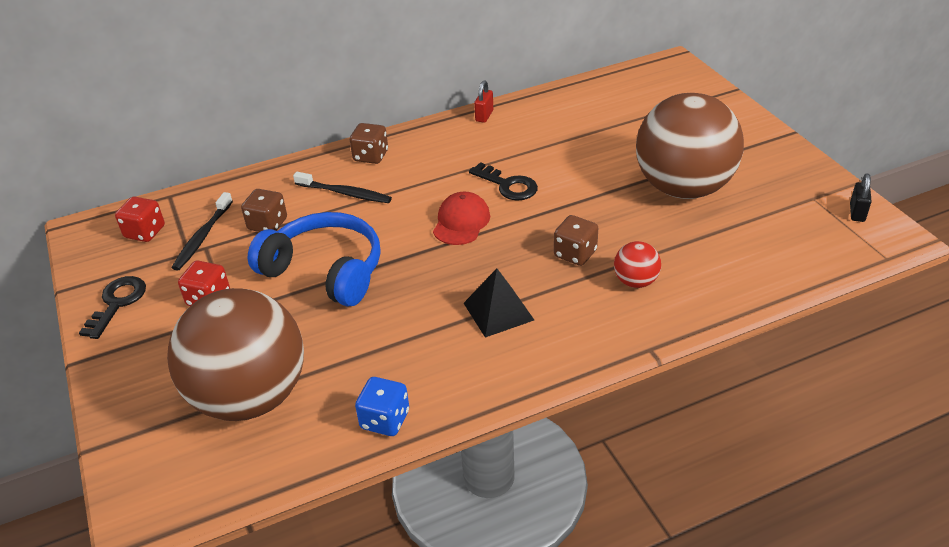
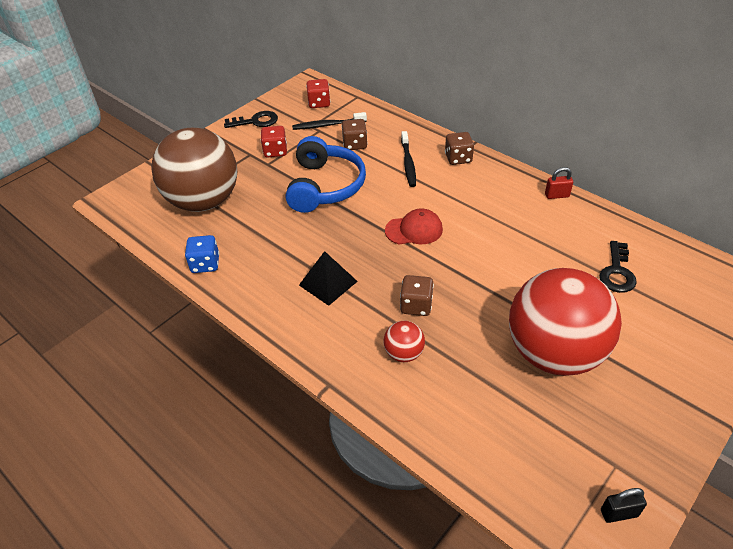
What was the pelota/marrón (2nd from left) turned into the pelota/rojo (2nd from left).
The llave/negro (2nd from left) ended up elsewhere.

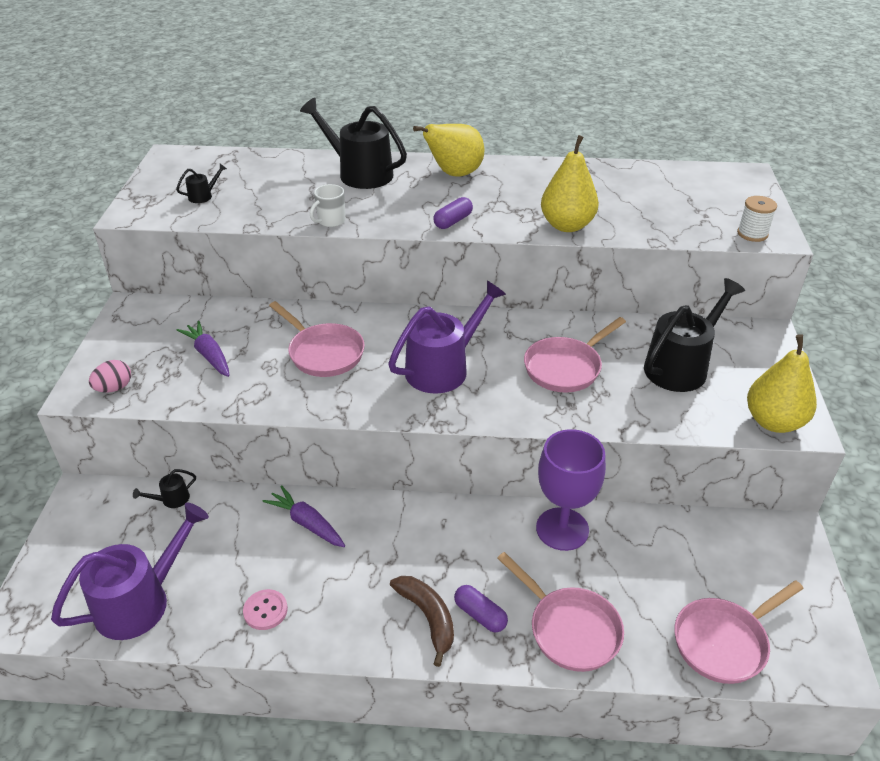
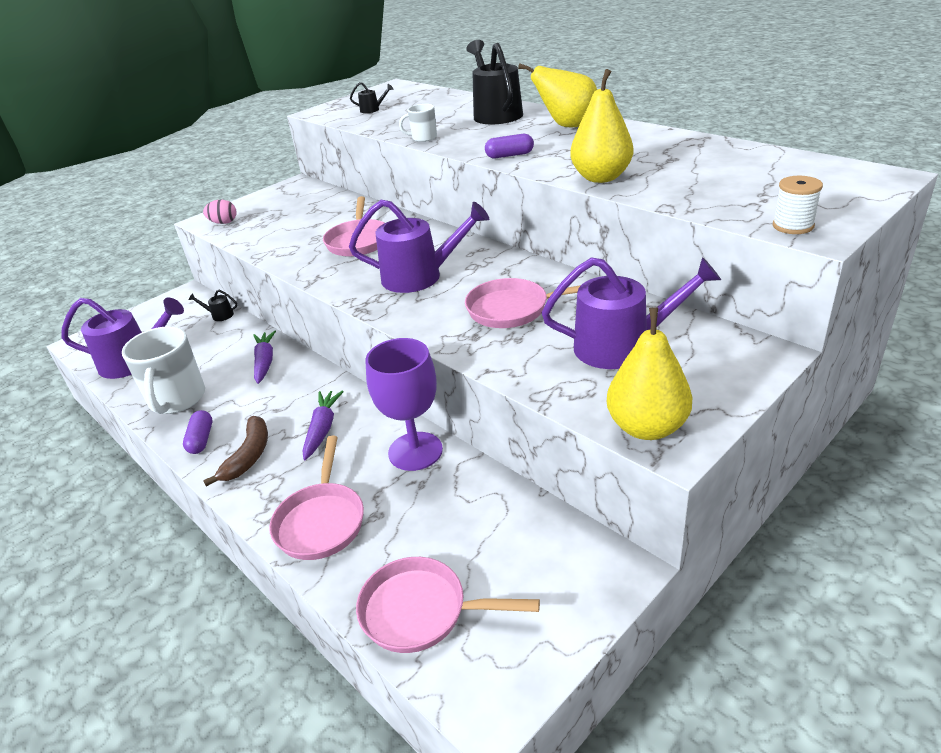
What was the regadera/negro (4th from left) turned into the regadera/morado (3rd from left).
The zanahoria/morado (1st from left in the first image) ended up elsewhere.
The cápsula/morado (2nd from left in the first image) ended up elsewhere.
Where the botón/rosa stood, the taza/blanco (1st from left) came to stand.

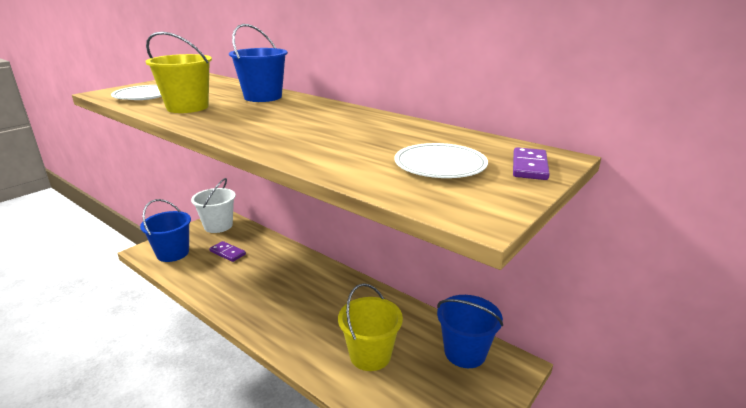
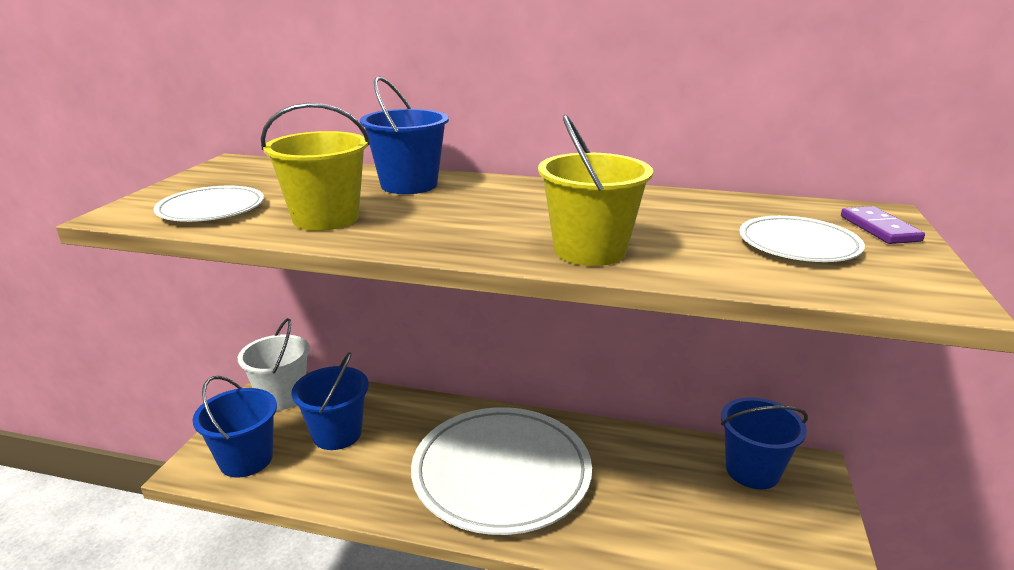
Where the ficha de dominó/morado (1st from left) stood, the balde/azul (2nd from left) came to stand.
The balde/amarillo (2nd from left) ended up elsewhere.
The second view gained the plato/blanco (2nd from left).

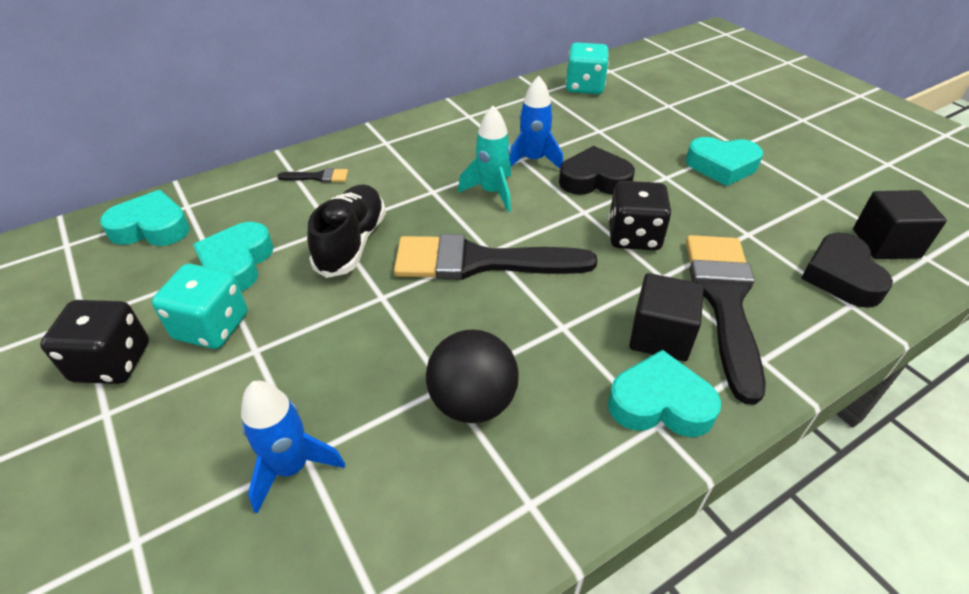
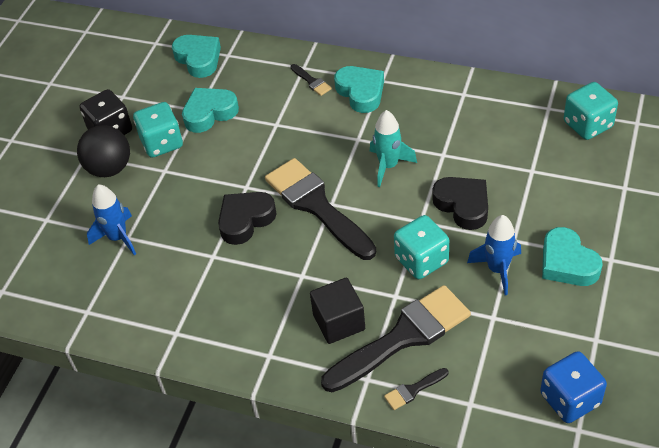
The cohete/azul (2nd from left) ended up elsewhere.
What was the dado/negro (2nd from left) turned into the dado/turquesa (2nd from left).
The second view lost the zapato/negro.
Where the cubo/negro (2nd from left) stood, the dado/azul came to stand.
The corazón/negro (2nd from left in the first image) ended up elsewhere.
The pelota/negro ended up elsewhere.
The corazón/turquesa (3rd from left) ended up elsewhere.
The second view gained the pincel/negro (4th from left).

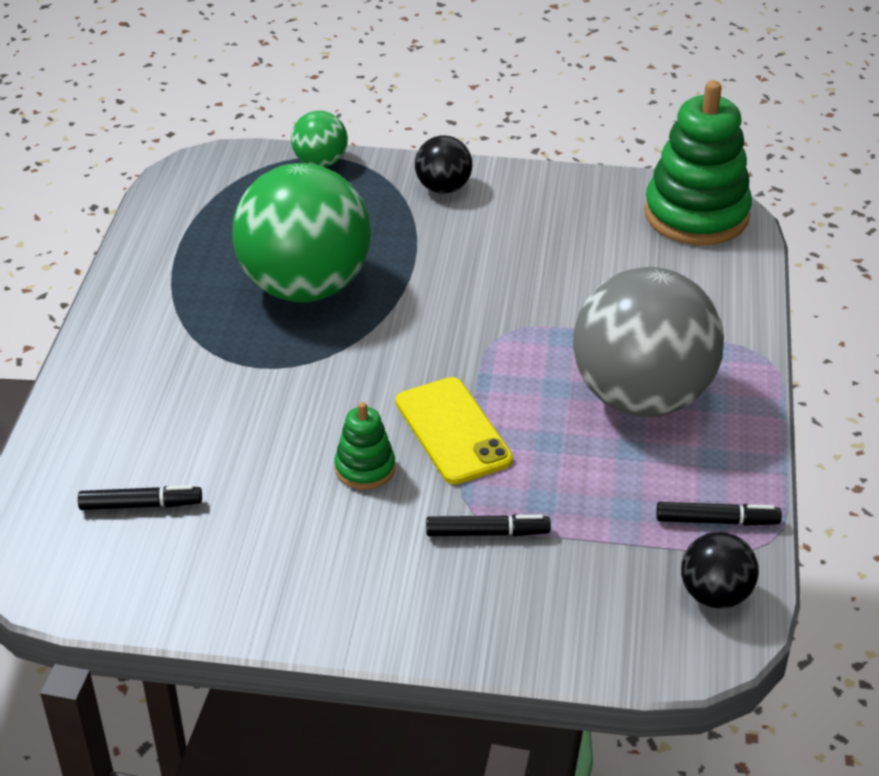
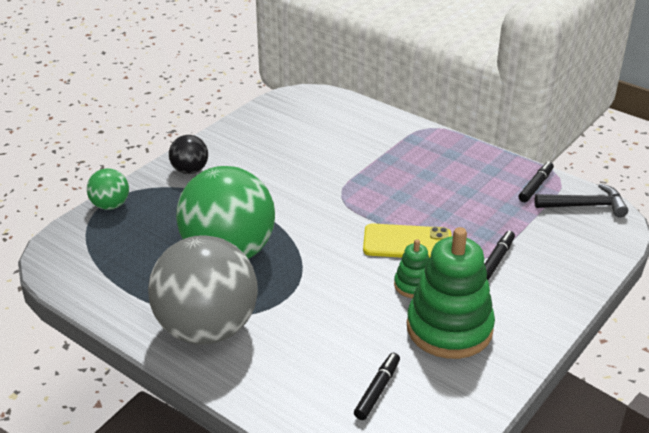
The juguete apilable/verde (2nd from left) ended up elsewhere.
The pelota/gris ended up elsewhere.
Where the pelota/negro (2nd from left) stood, the martillo/negro came to stand.

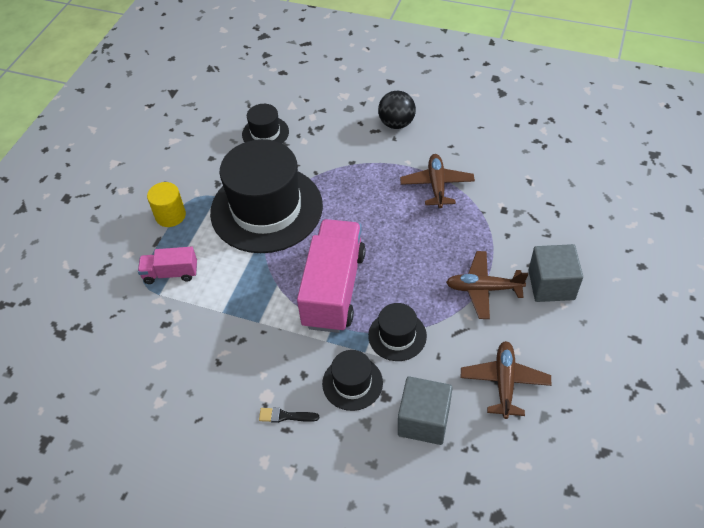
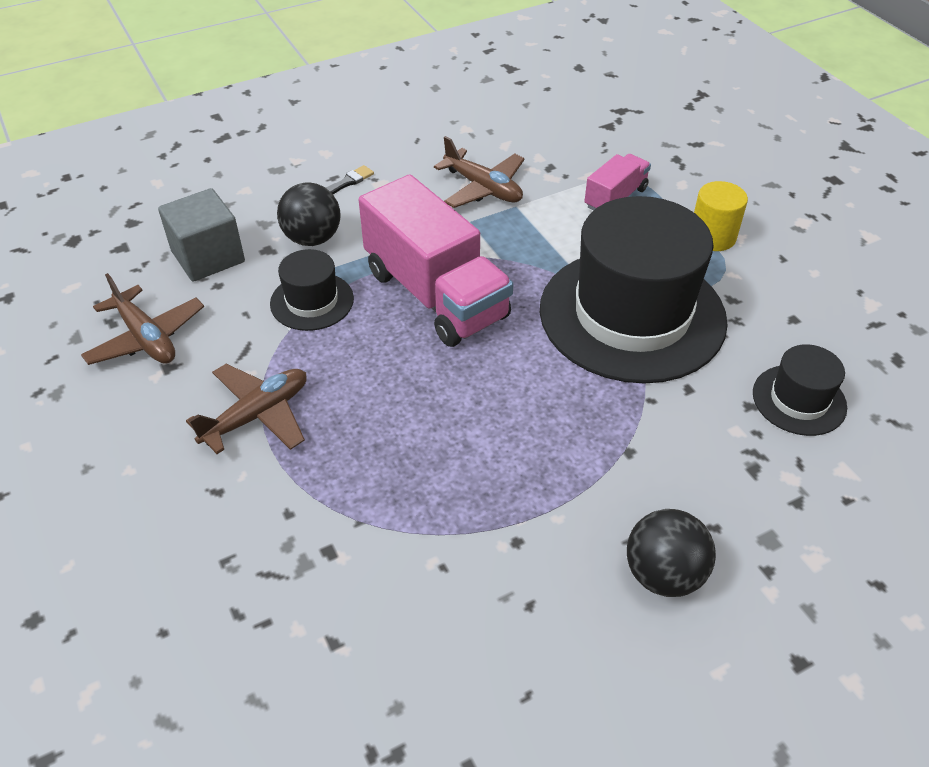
The avión/marrón (1st from left in the first image) ended up elsewhere.
The second view lost the cubo/gris (2nd from left).
Where the sombrero/negro (3rd from left) stood, the pelota/negro (1st from left) came to stand.

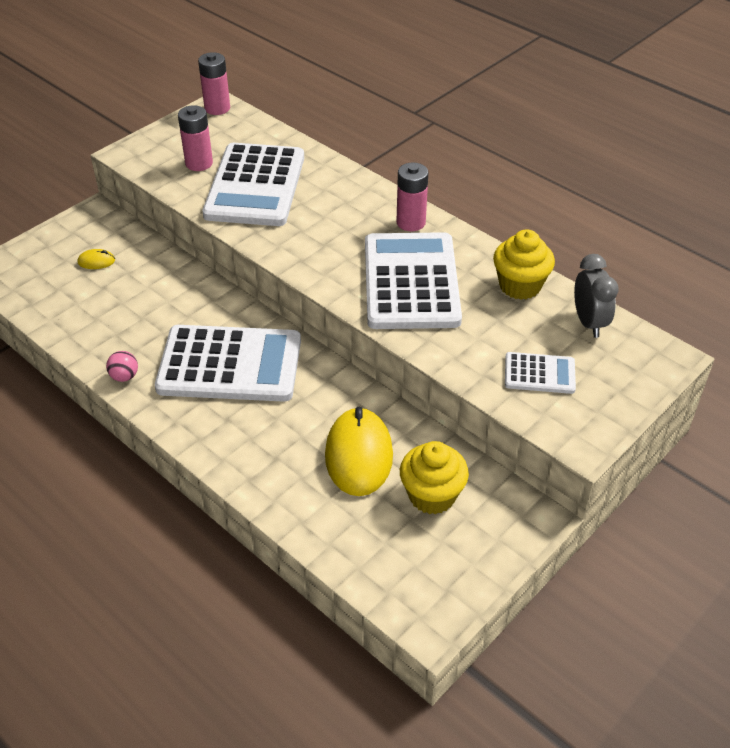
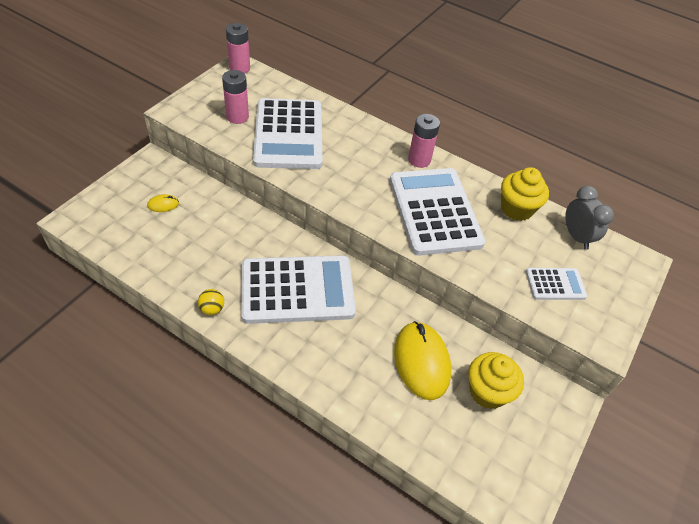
What was the pelota/rosa turned into the pelota/amarillo.

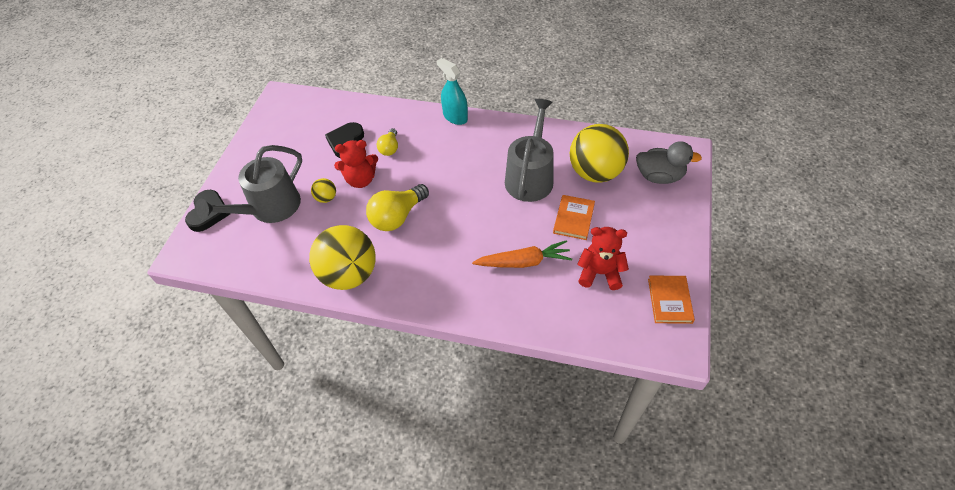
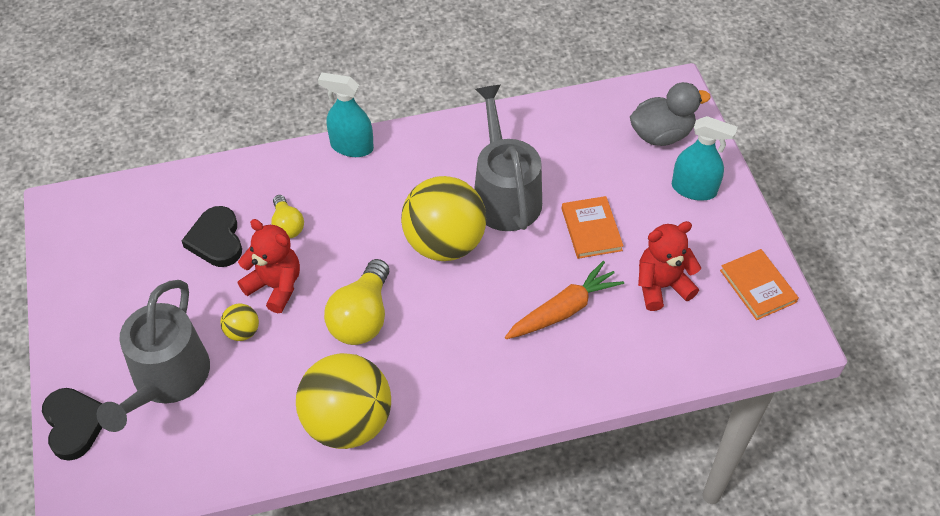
The pelota/amarillo (3rd from left) ended up elsewhere.
The osito/rojo (1st from left) ended up facing another way, 105 degrees counterclockwise from before.
The second view gained the pulverizador/turquesa (2nd from left).

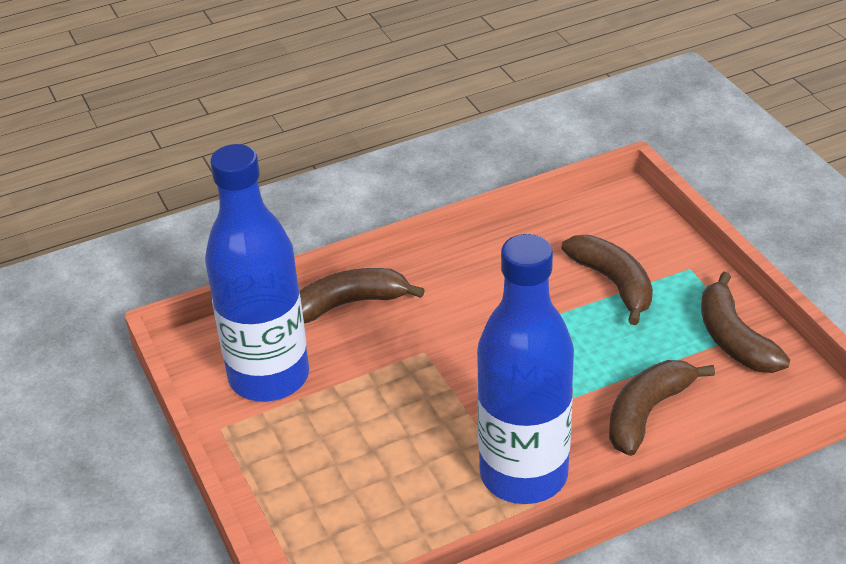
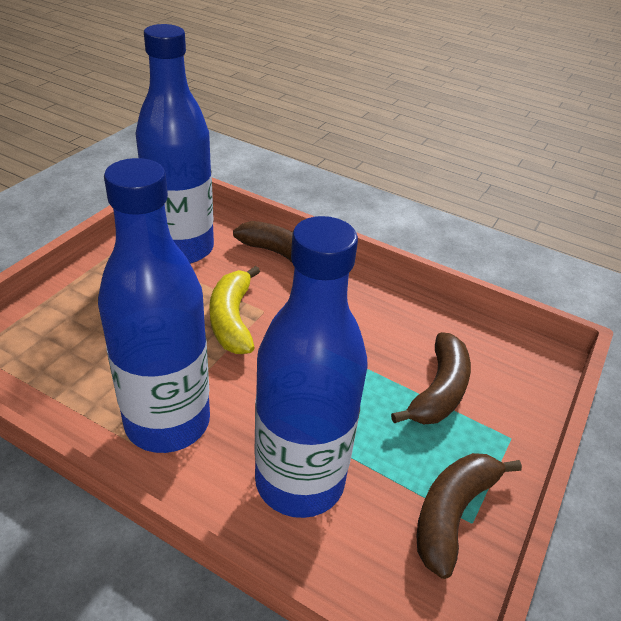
Where the plátano/marrón (3rd from left) stood, the botella/azul (3rd from left) came to stand.
The second view gained the plátano/amarillo.

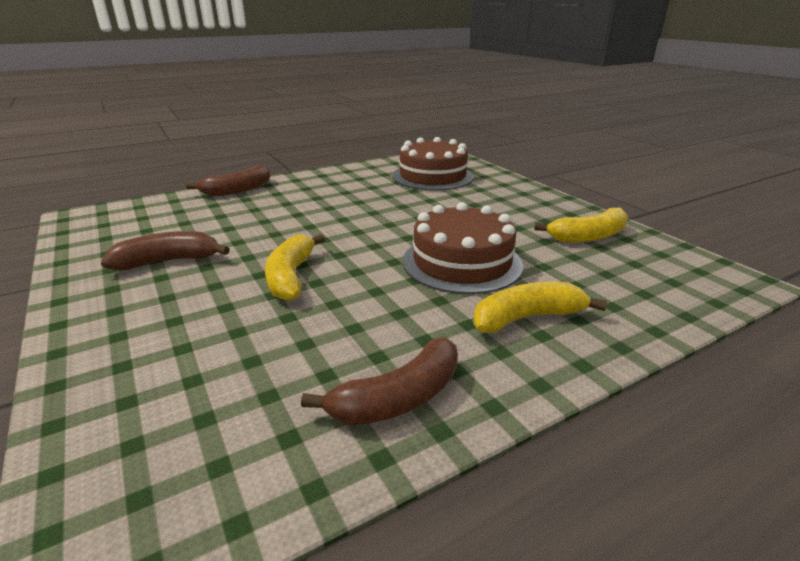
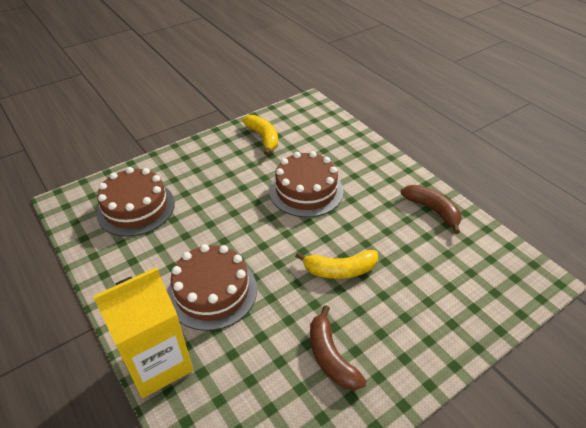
Where the plátano/marrón (2nd from left) stood, the cartón de leche/amarillo came to stand.
The second view lost the plátano/amarillo (2nd from left).
The second view gained the tarta/marrón (2nd from left).

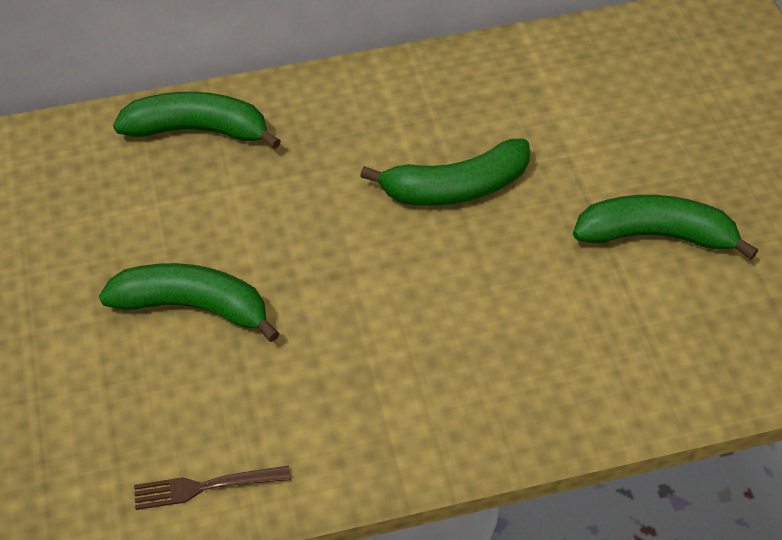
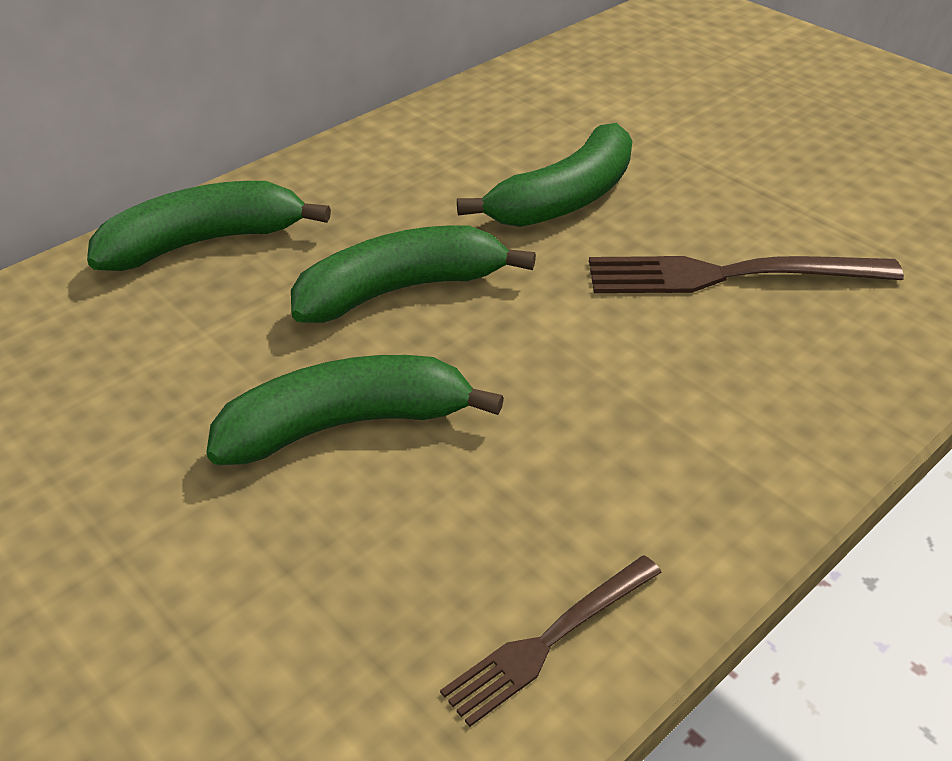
The plátano/verde (4th from left in the first image) ended up elsewhere.
The second view gained the tenedor/marrón (2nd from left).

